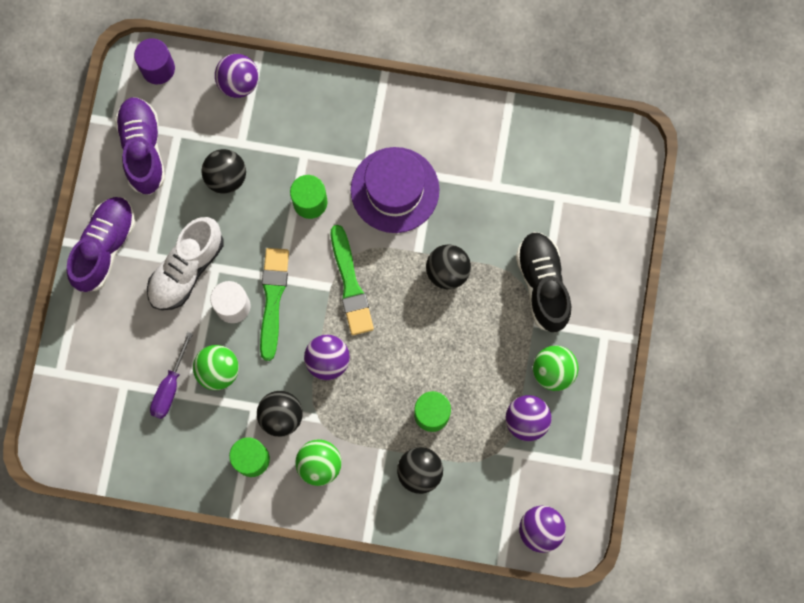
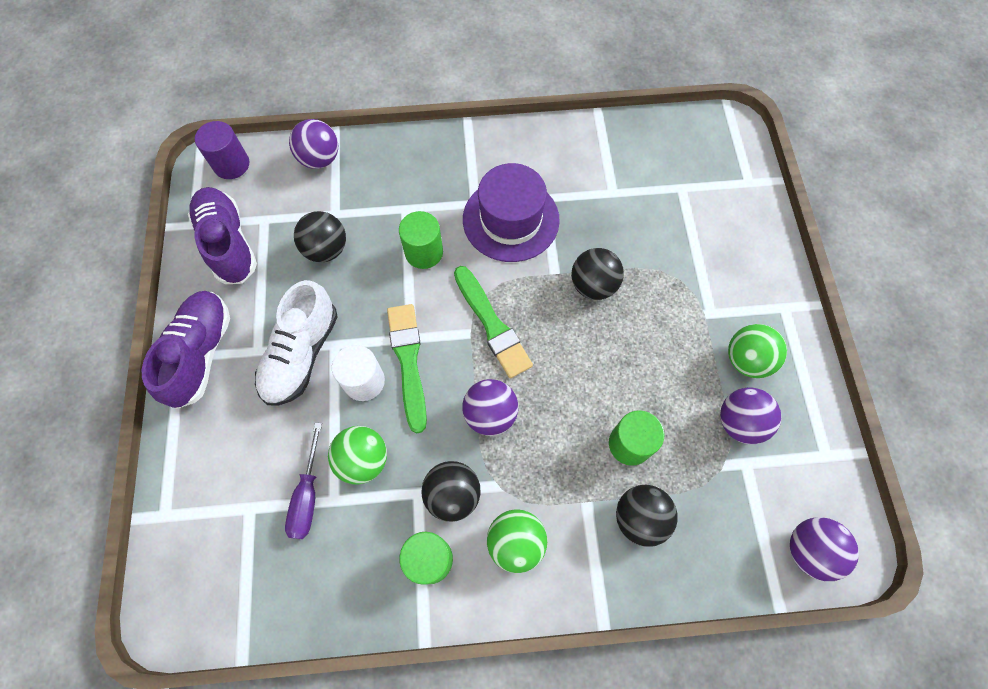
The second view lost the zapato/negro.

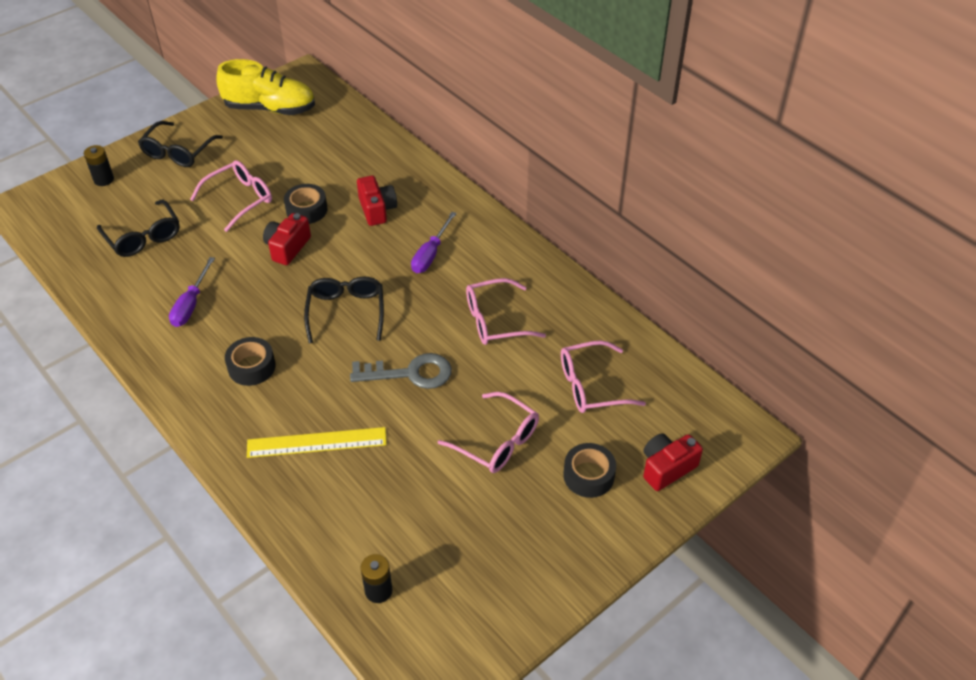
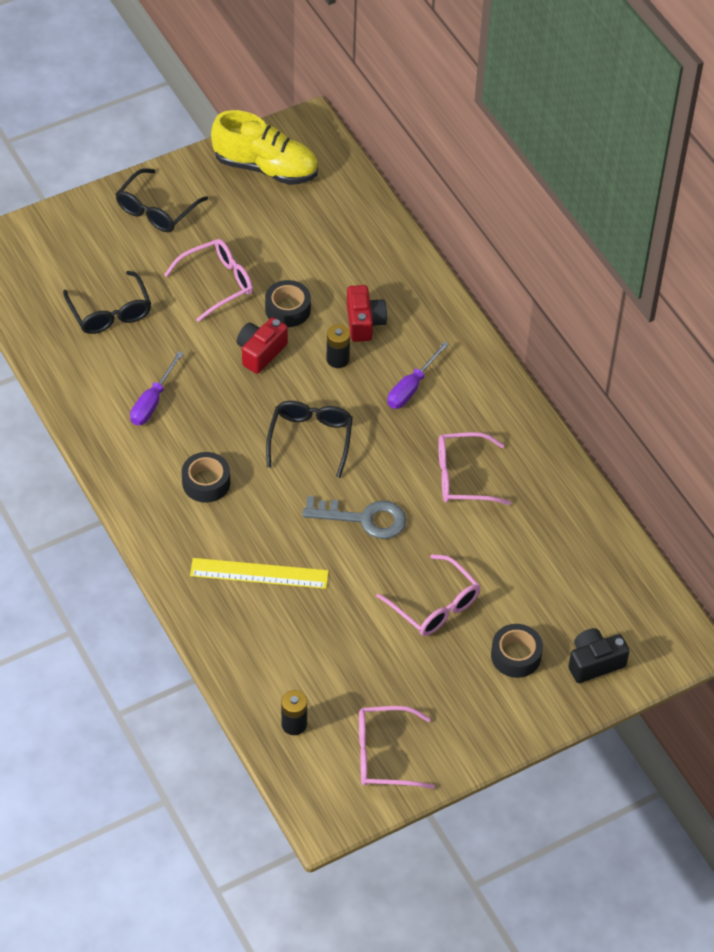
The pila/negro (1st from left in the first image) ended up elsewhere.
The gafas/rosa (4th from left in the first image) ended up elsewhere.
What was the cámara/rojo (3rd from left) turned into the cámara/negro.

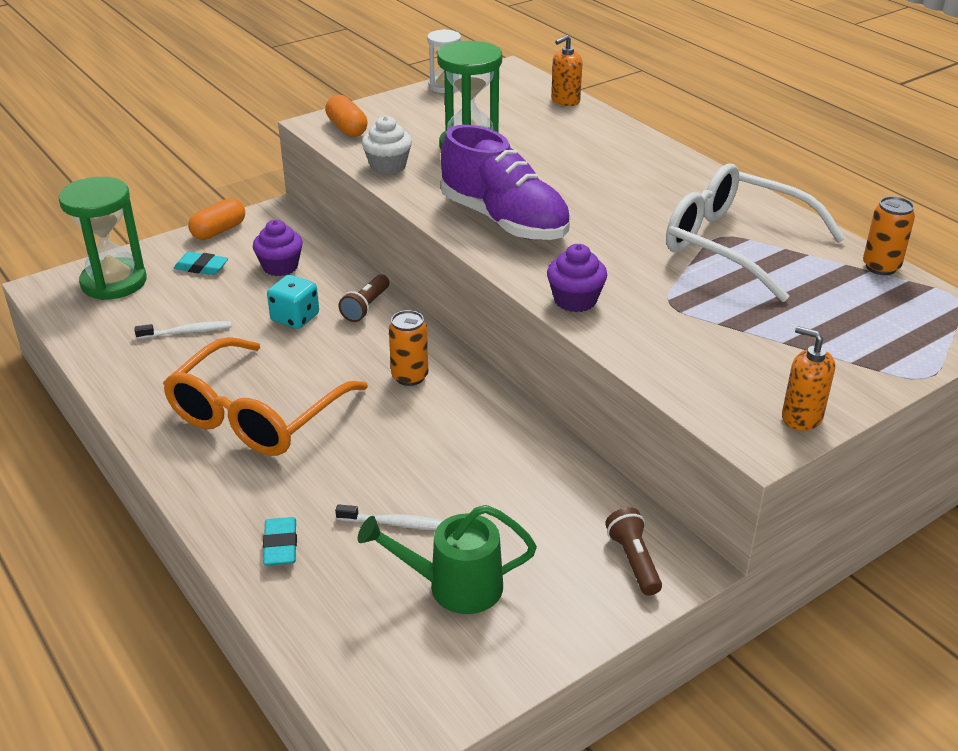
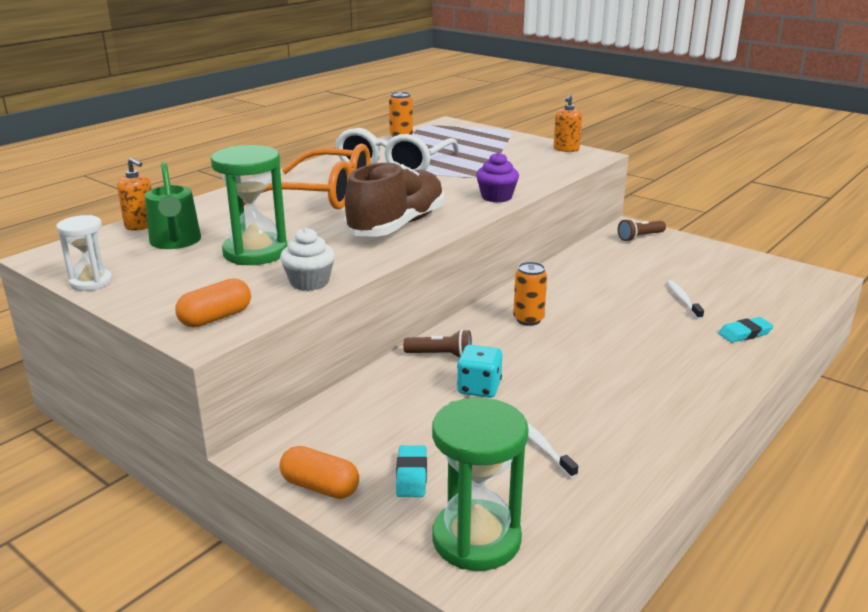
What was the zapato/morado turned into the zapato/marrón.
The second view lost the magdalena/morado (1st from left).
The gafas/naranja ended up elsewhere.
The regadera/verde ended up elsewhere.

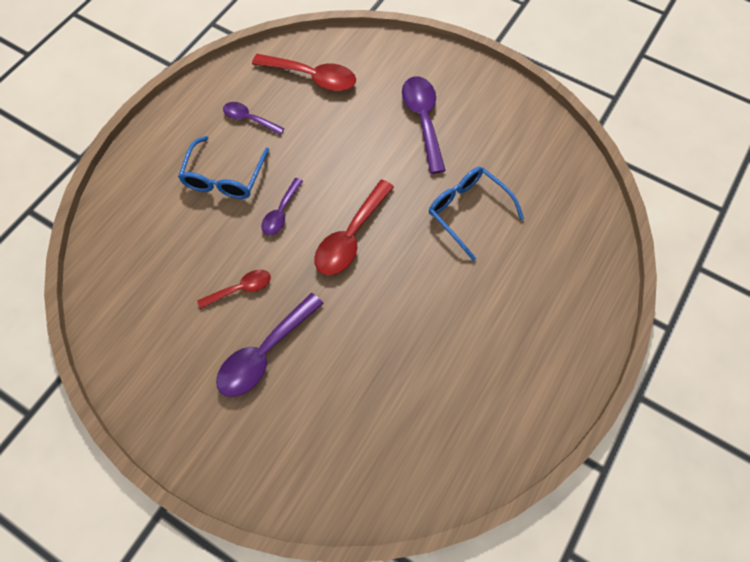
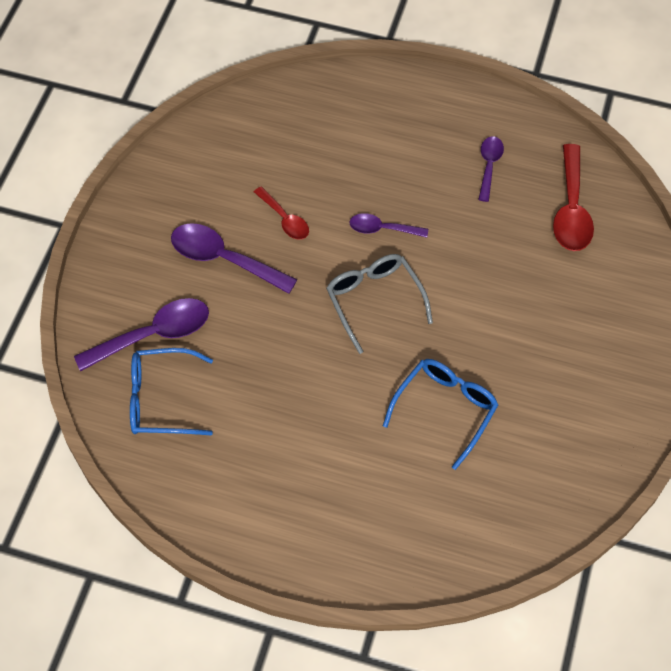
The cuchara/morado (4th from left in the first image) ended up elsewhere.
The gafas/azul (1st from left) ended up elsewhere.
Where the cuchara/rojo (3rd from left) stood, the gafas/gris came to stand.

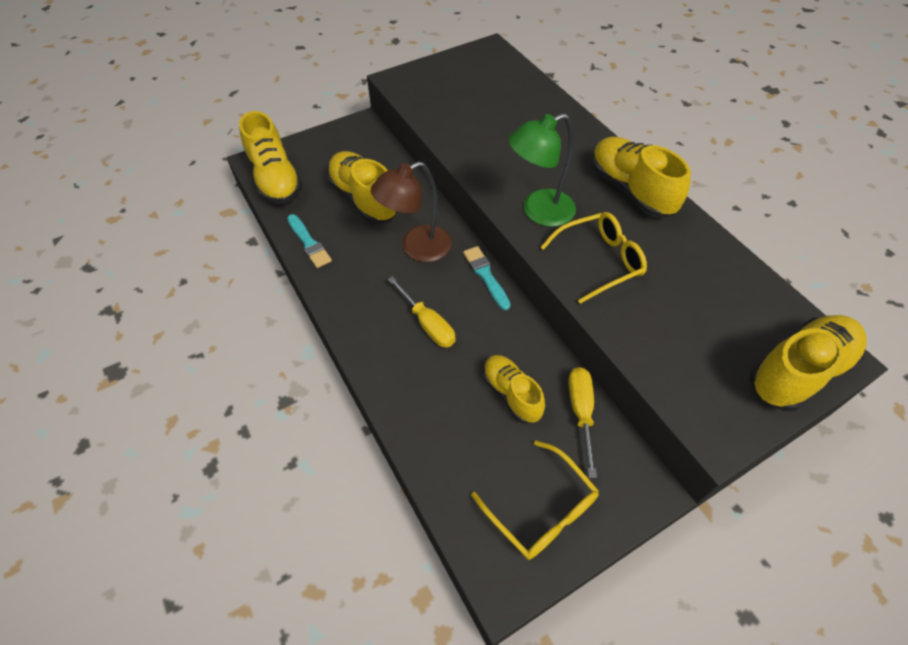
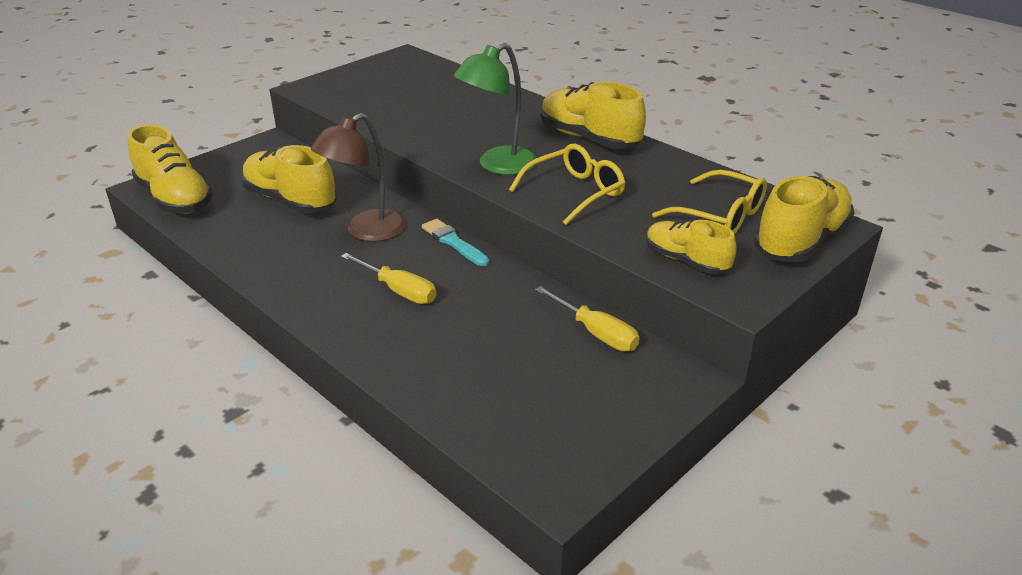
The second view lost the pincel/turquesa (1st from left).
The zapato/amarillo (3rd from left in the first image) ended up elsewhere.
The destornillador/amarillo (2nd from left) ended up facing another way, 150 degrees clockwise from before.
The gafas/amarillo (1st from left in the first image) ended up elsewhere.

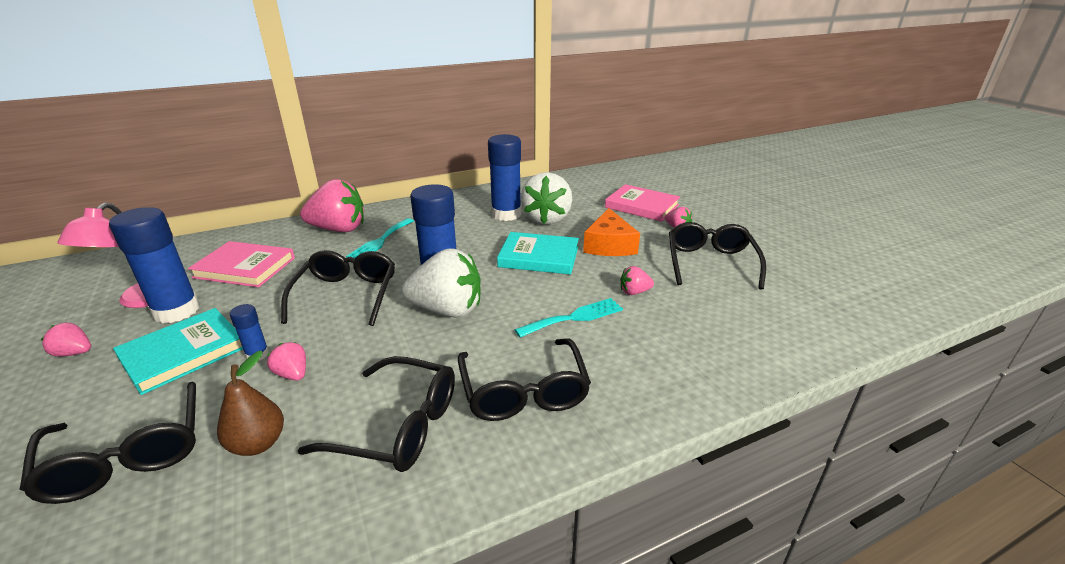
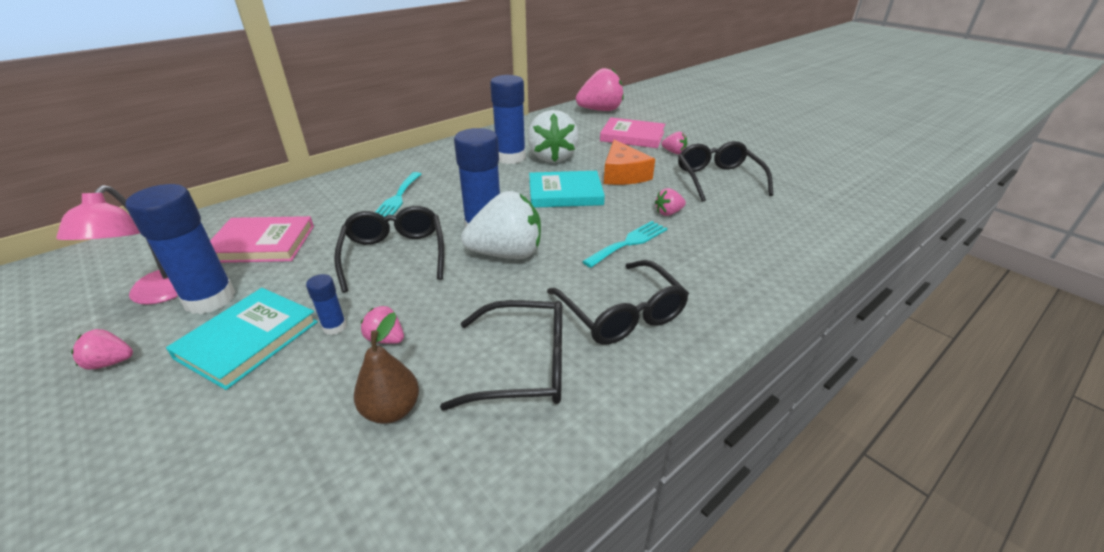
The fresa/rosa (3rd from left) ended up elsewhere.
The second view lost the gafas/negro (1st from left).

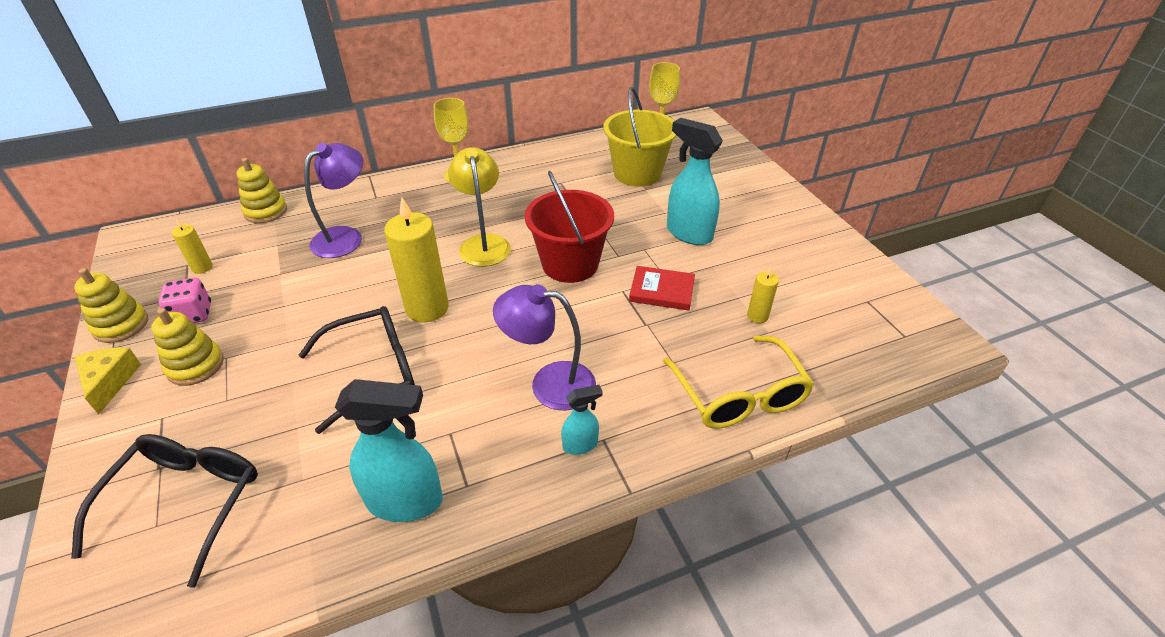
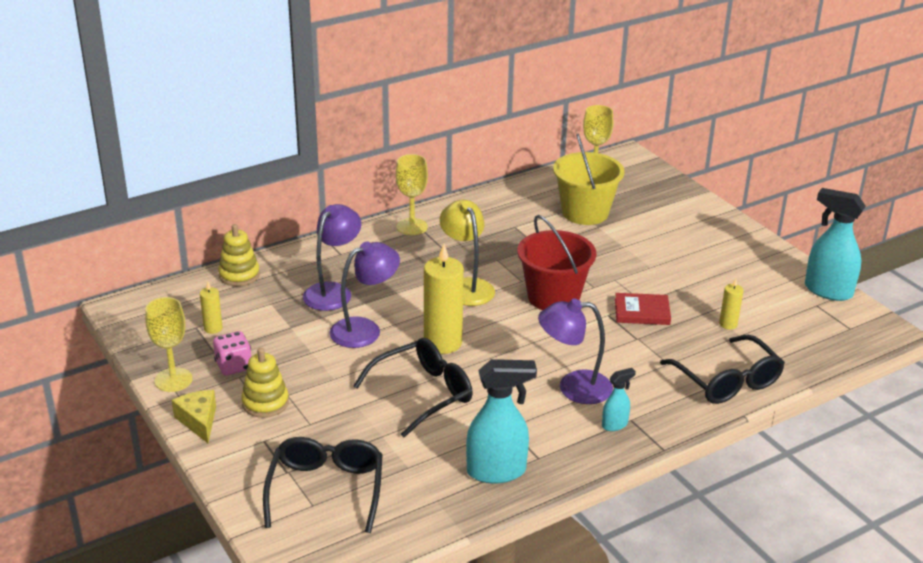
The pulverizador/turquesa (3rd from left) ended up elsewhere.
Where the juguete apilable/amarillo (1st from left) stood, the copa/amarillo (1st from left) came to stand.
What was the gafas/amarillo turned into the gafas/negro (3rd from left).
The second view gained the lámpara/morado (2nd from left).

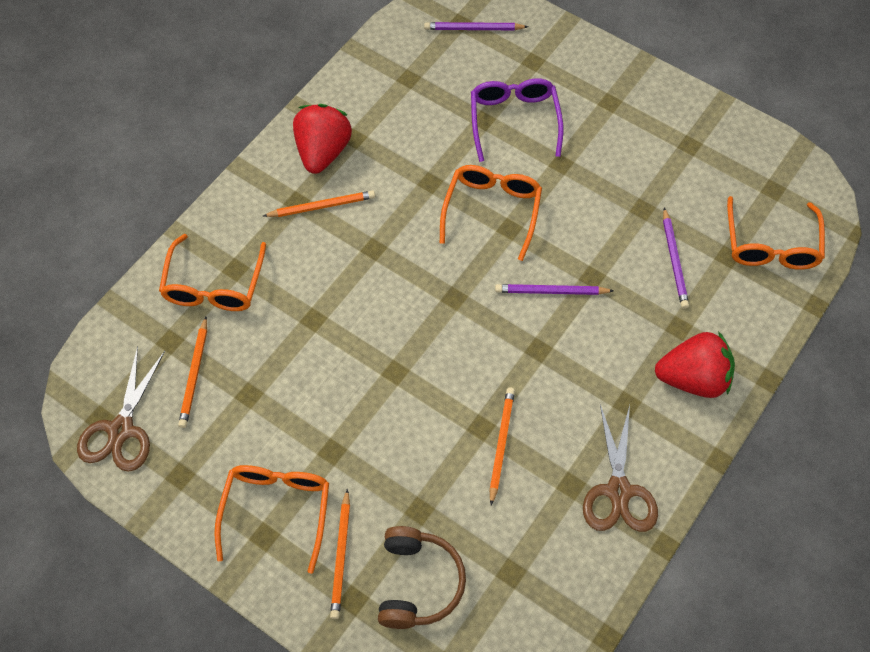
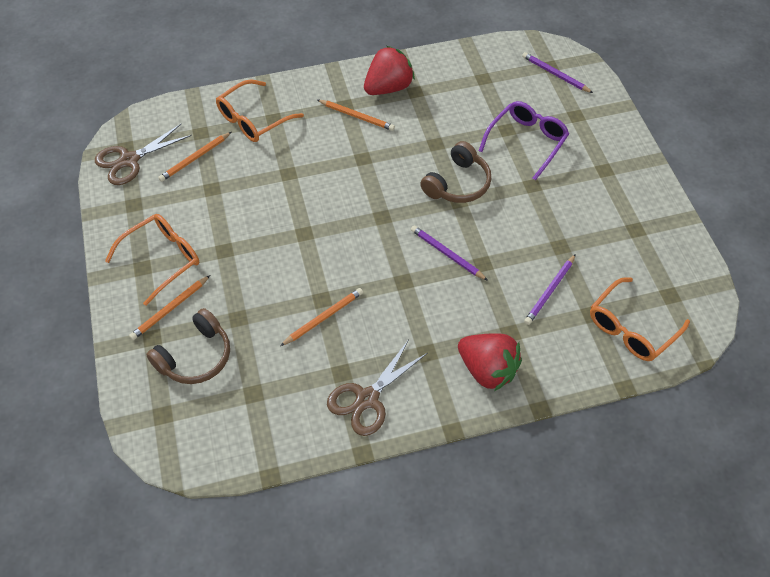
Where the gafas/naranja (3rd from left) stood, the auriculares/marrón (2nd from left) came to stand.

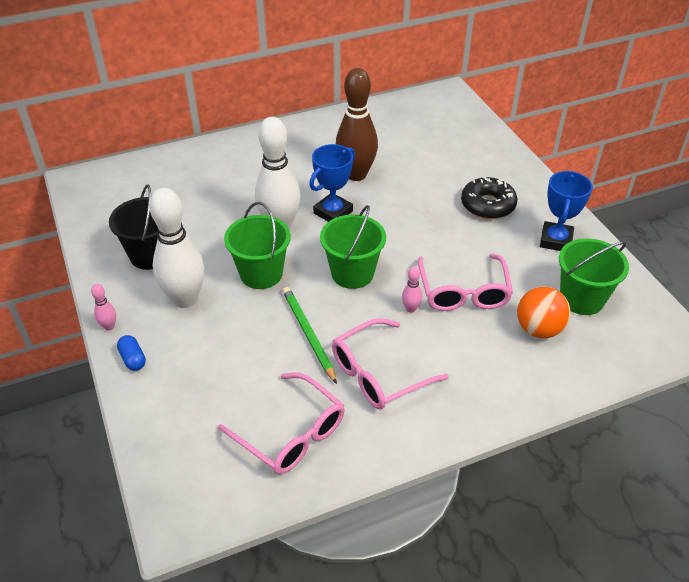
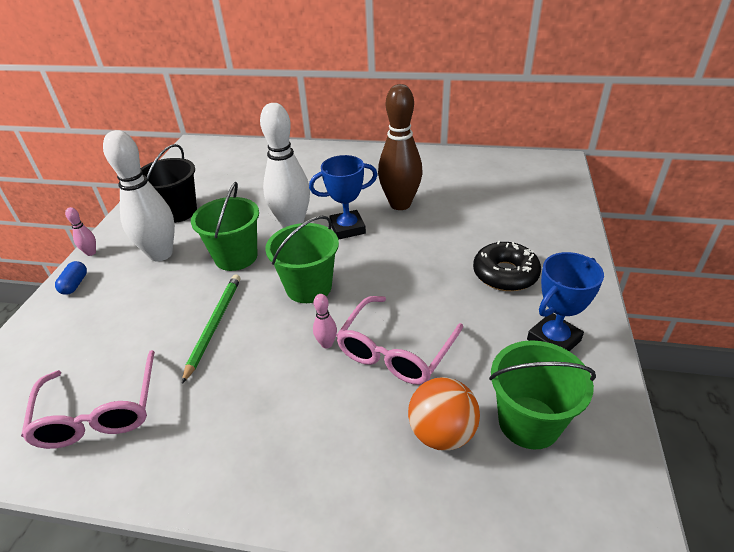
The second view lost the gafas/rosa (2nd from left).

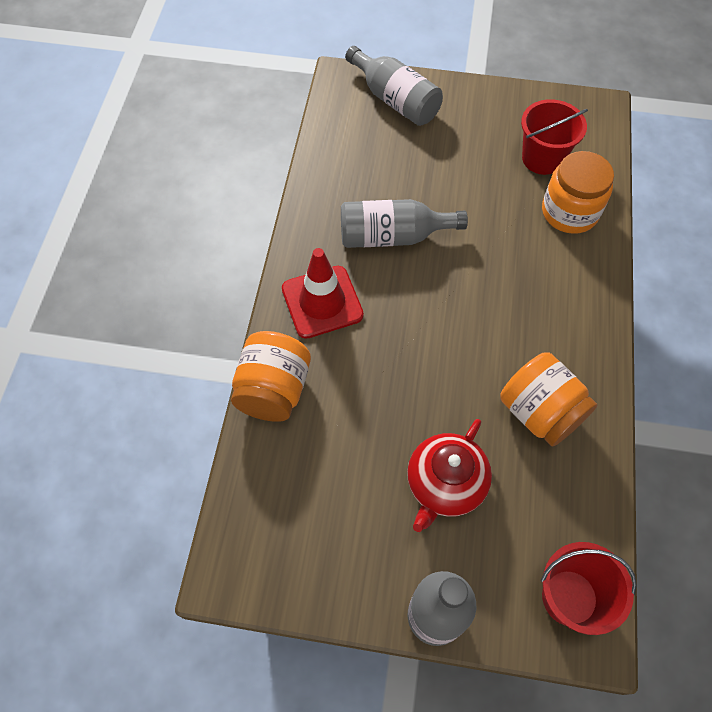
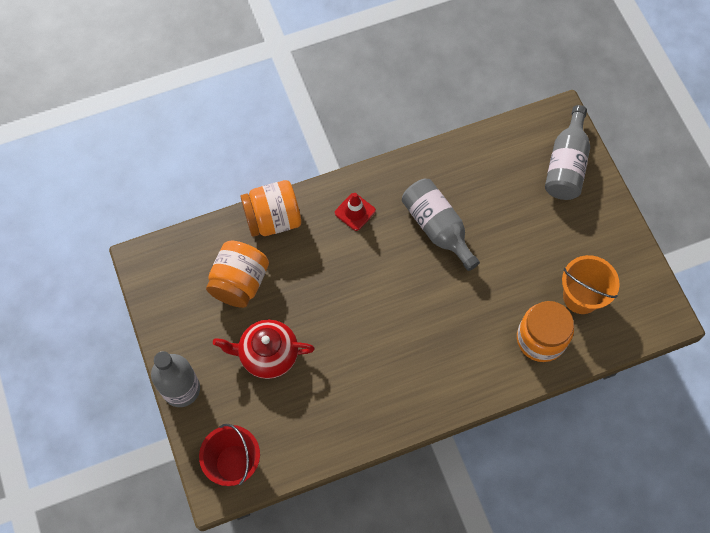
What was the balde/rojo (1st from left) turned into the balde/naranja.
The size of the cono de tráfico/rojo changed by a factor of 0.59.
The tarro/naranja (2nd from left in the first image) ended up elsewhere.

